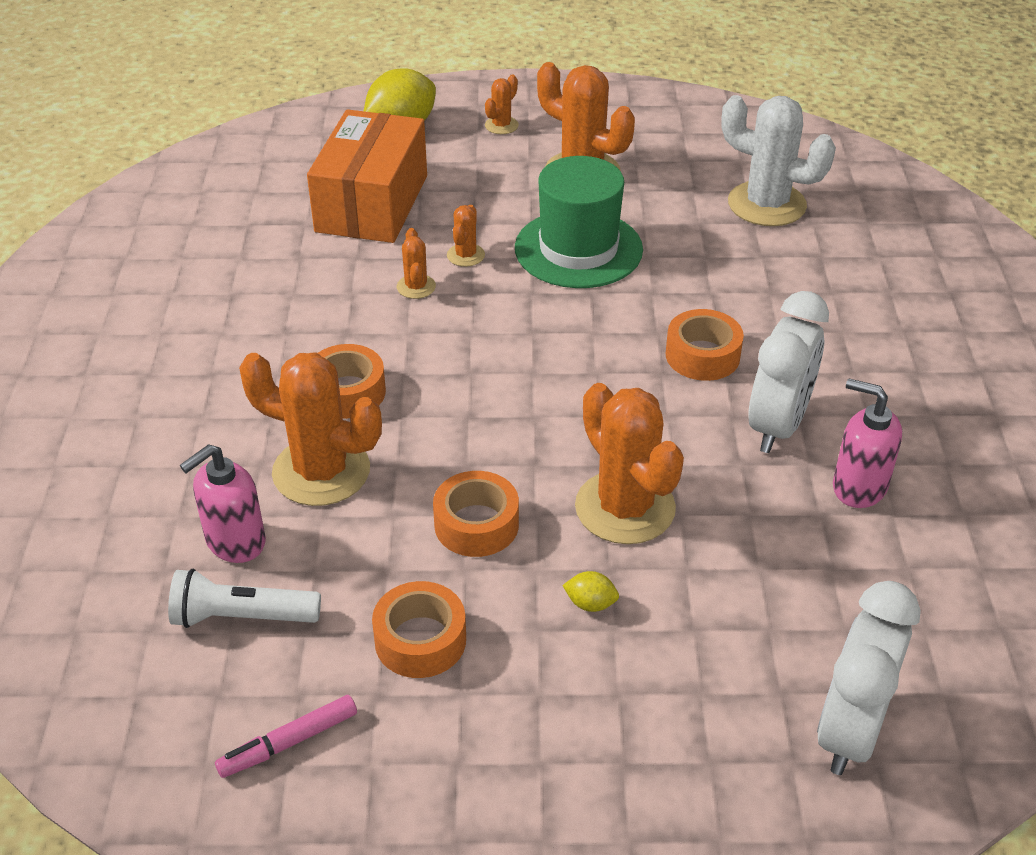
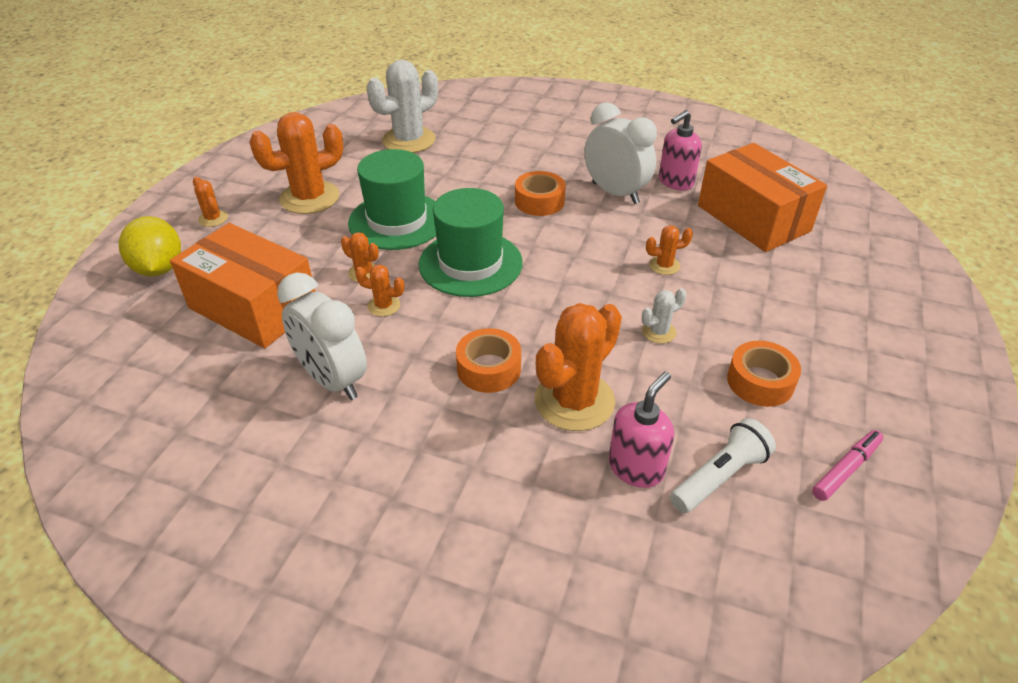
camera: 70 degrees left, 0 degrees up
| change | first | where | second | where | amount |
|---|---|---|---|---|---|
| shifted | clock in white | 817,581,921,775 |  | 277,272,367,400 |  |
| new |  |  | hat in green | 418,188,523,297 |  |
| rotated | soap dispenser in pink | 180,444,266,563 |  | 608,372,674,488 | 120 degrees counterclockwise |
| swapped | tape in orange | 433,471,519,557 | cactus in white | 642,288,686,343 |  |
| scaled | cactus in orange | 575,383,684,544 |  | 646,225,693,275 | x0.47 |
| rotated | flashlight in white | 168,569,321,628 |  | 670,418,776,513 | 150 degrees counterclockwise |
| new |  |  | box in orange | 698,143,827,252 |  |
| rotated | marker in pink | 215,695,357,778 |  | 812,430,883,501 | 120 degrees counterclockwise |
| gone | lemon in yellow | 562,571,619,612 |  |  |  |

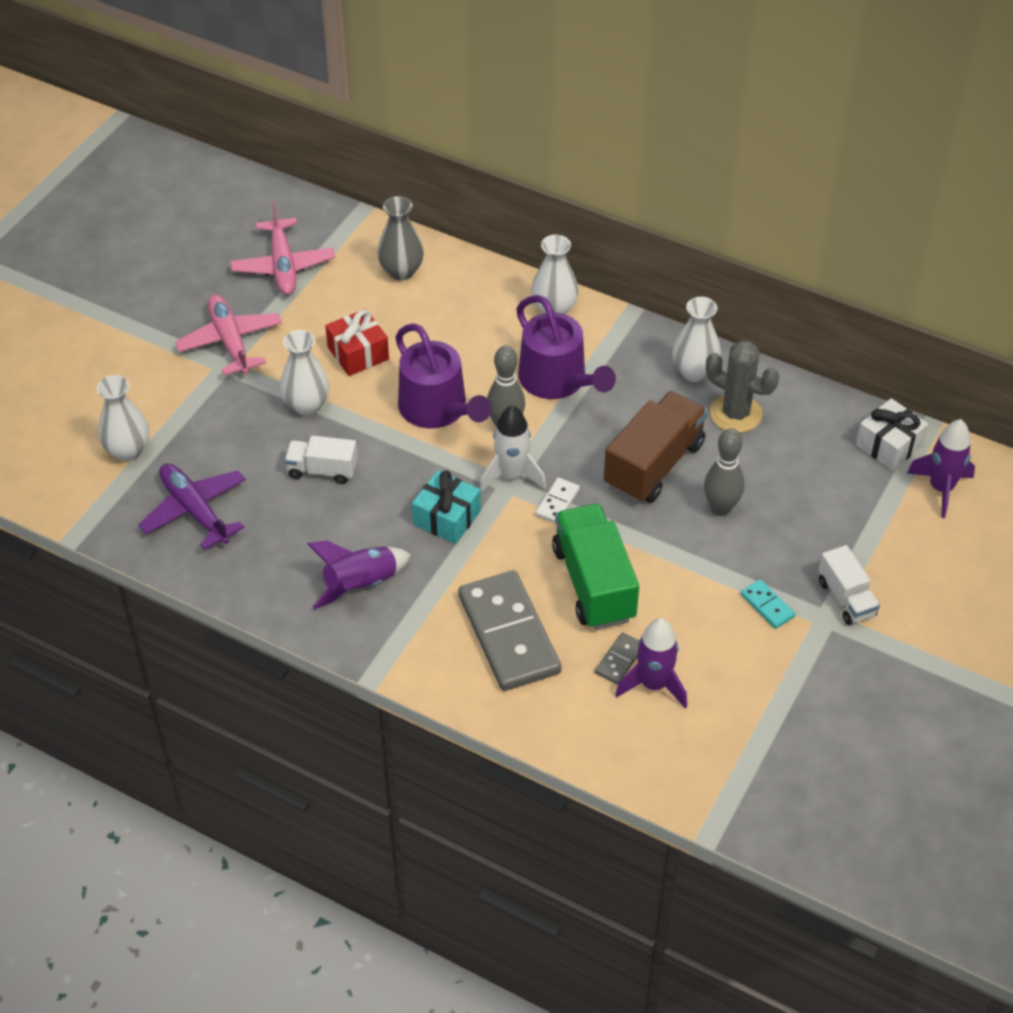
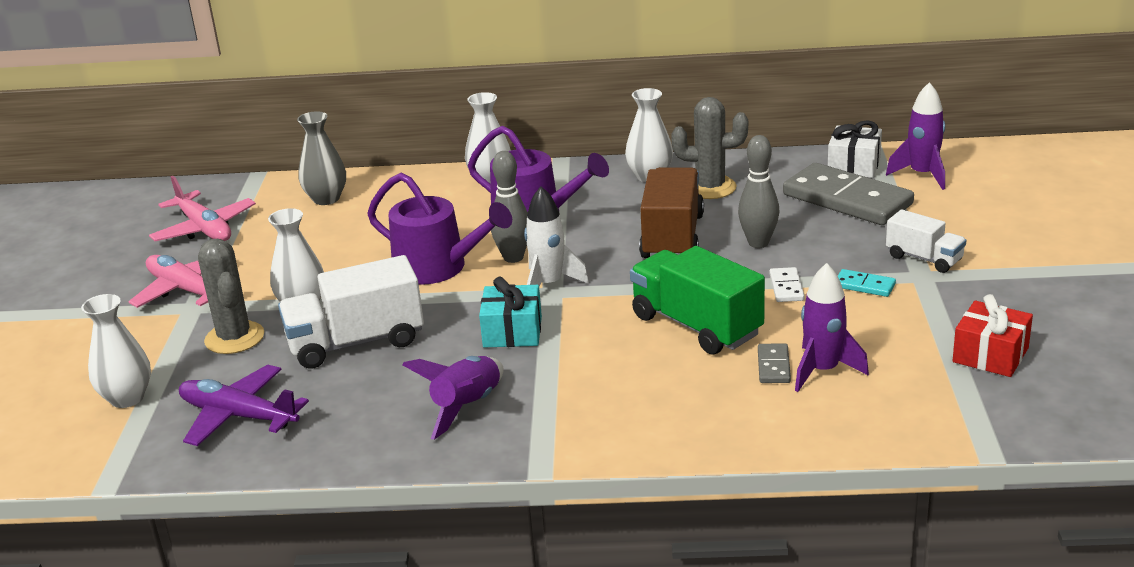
camera: 25 degrees left, 20 degrees down
| change | first | where | second | where | amount |
|---|---|---|---|---|---|
| new |  |  | cactus in grey | 198,239,264,354 |  |
| scaled | truck in white | 284,435,358,484 |  | 278,255,424,369 | x1.74 |
| shifted | domino in white | 535,477,580,523 |  | 769,267,805,302 |  |
| shifted | domino in grey | 458,570,561,691 |  | 783,163,914,225 |  |
| shifted | gift in red | 325,309,389,376 |  | 952,294,1033,377 |  |

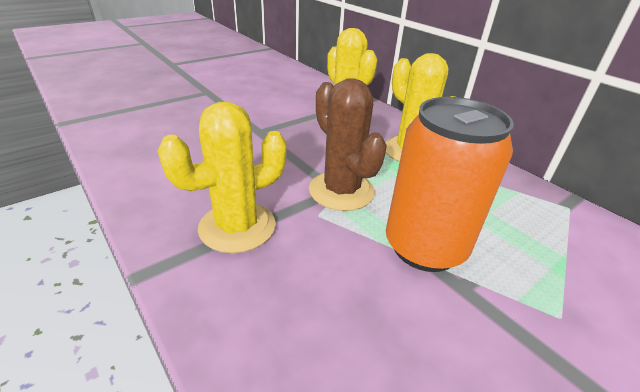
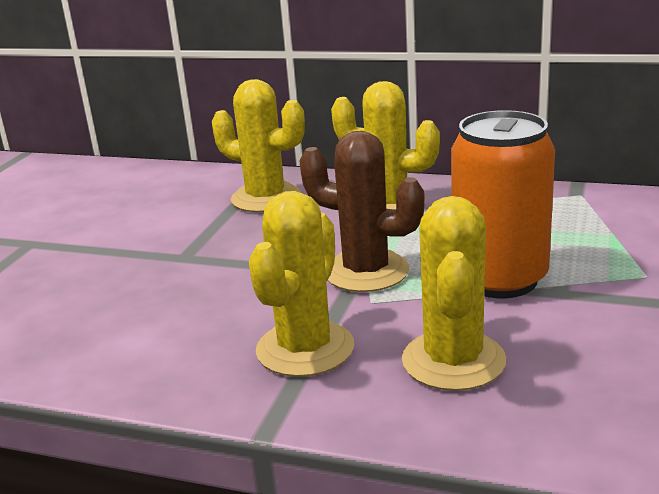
camera: 30 degrees left, 10 degrees down
| change | first | where | second | where | amount |
|---|---|---|---|---|---|
| new |  |  | cactus in yellow | 402,196,506,391 |  |

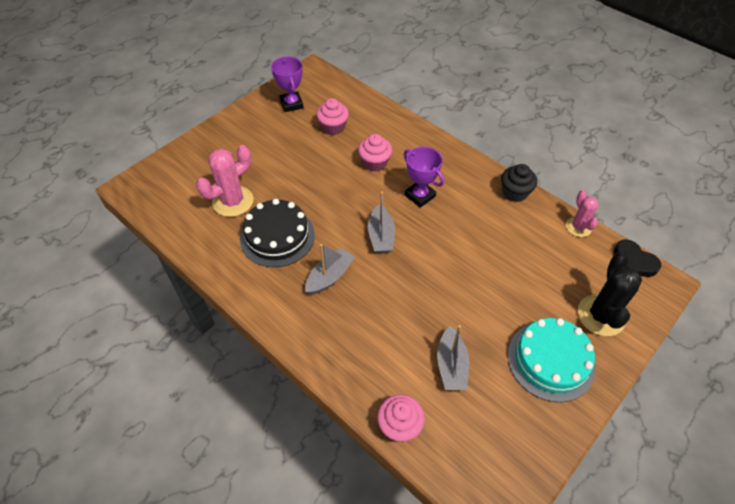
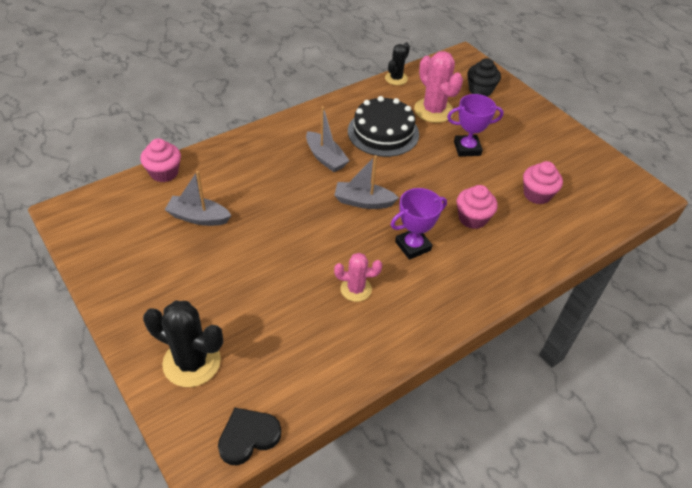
camera: 100 degrees right, 5 degrees down
| change | first | where | second | where | amount |
|---|---|---|---|---|---|
| shifted | cactus in pink | 566,190,598,237 |  | 334,253,382,302 |  |
| new |  |  | cactus in black | 385,43,410,85 |  |
| shifted | trophy in purple | 271,56,304,112 |  | 447,94,504,157 |  |
| shifted | cupcake in black | 501,164,537,202 |  | 467,58,501,96 |  |
| gone | cake in turquoise | 507,318,595,402 |  |  |  |

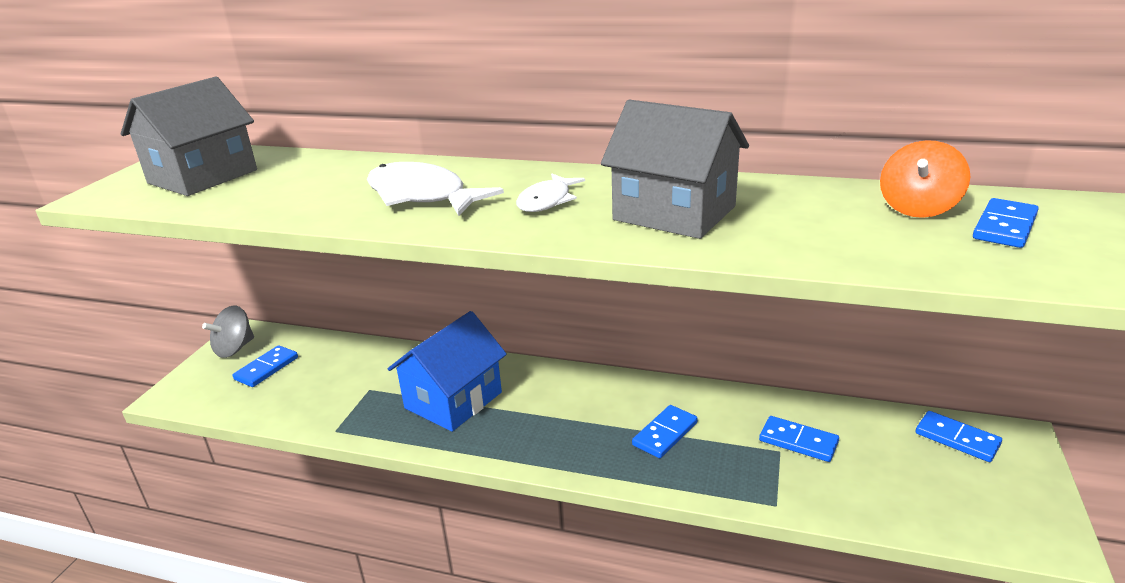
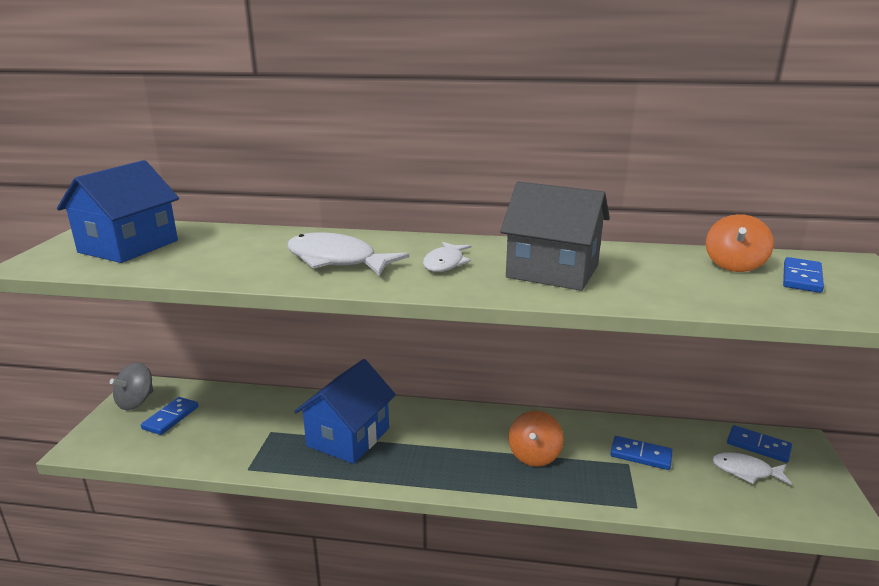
camera: 10 degrees left, 5 degrees down
| change | first | where | second | where | amount |
|---|---|---|---|---|---|
| repainted | house in grey | 121,77,257,196 | house in blue | 57,160,179,263 |  |
| swapped | domino in blue | 632,405,698,458 | spinning top in orange | 509,411,564,467 |  |
| new |  |  | fish in white | 712,452,792,486 |  |

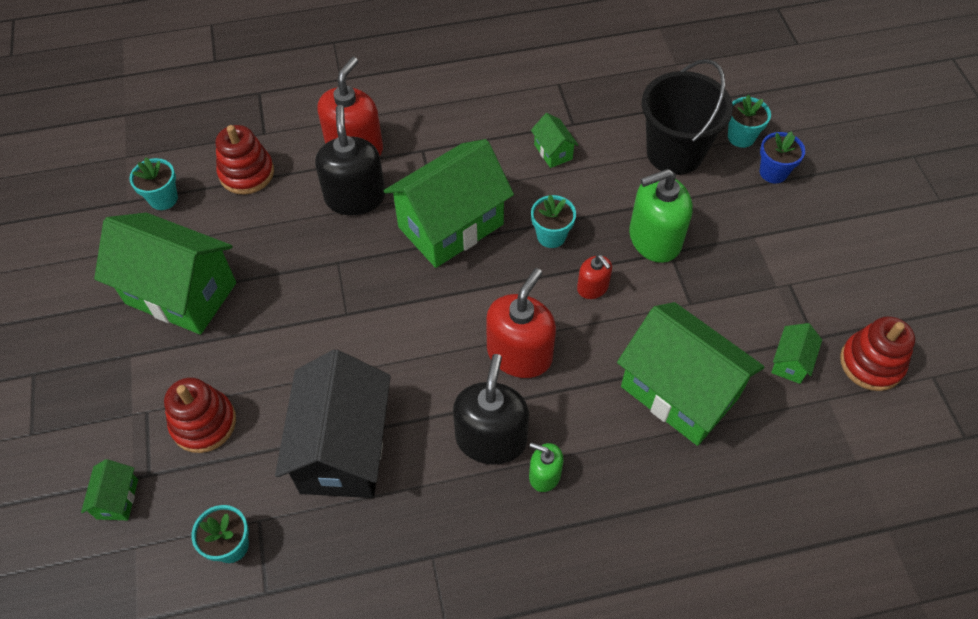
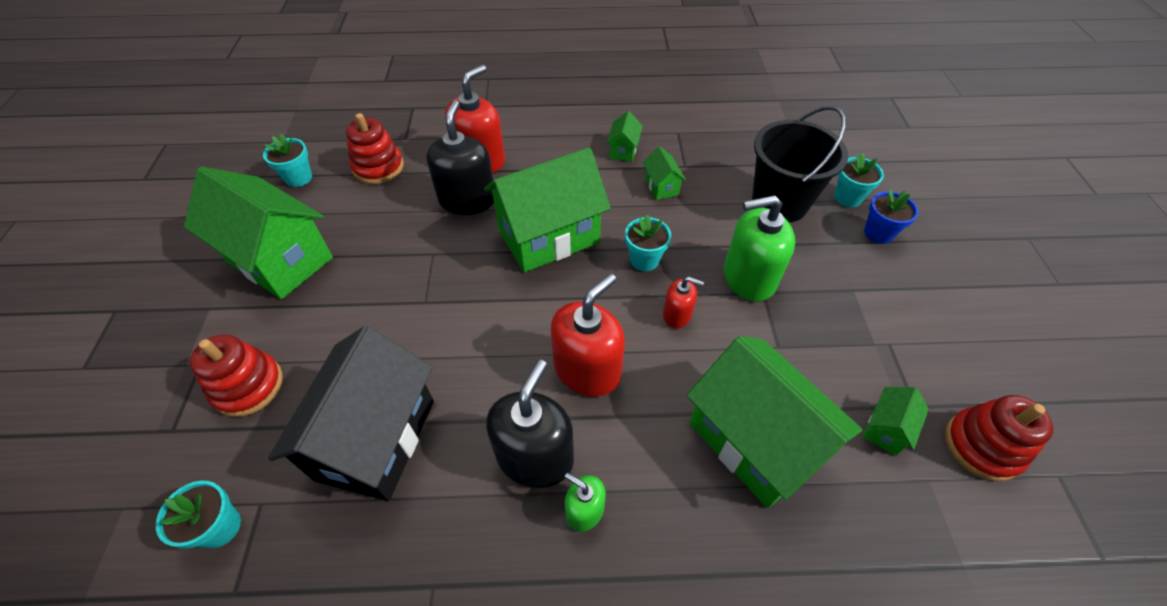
camera: 10 degrees right, 5 degrees down
| change | first | where | second | where | amount |
|---|---|---|---|---|---|
| shifted | house in green | 81,459,138,520 |  | 607,111,643,162 |  |
| rotated | soap dispenser in red | 577,255,612,299 |  | 663,276,704,328 | 45 degrees counterclockwise |

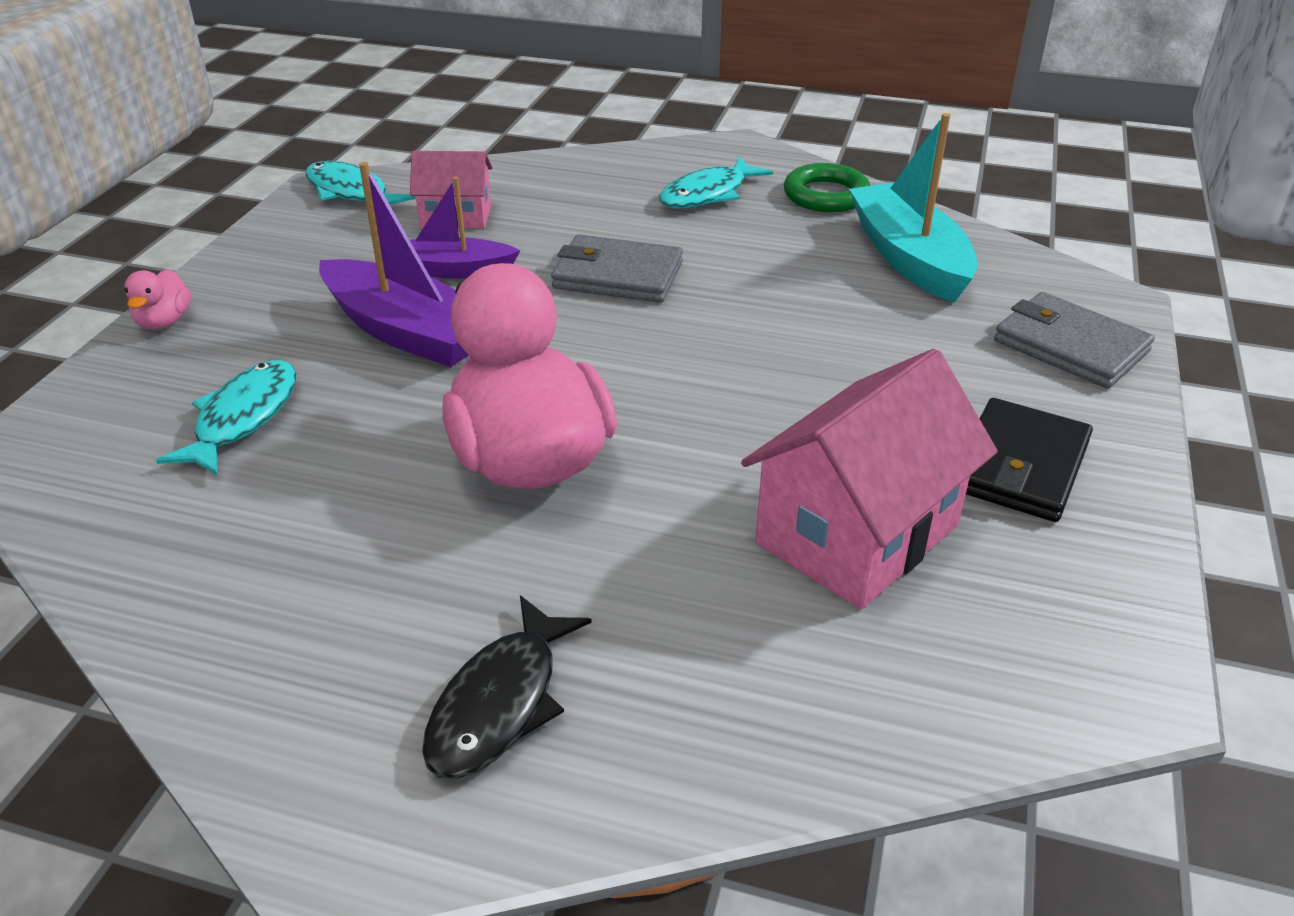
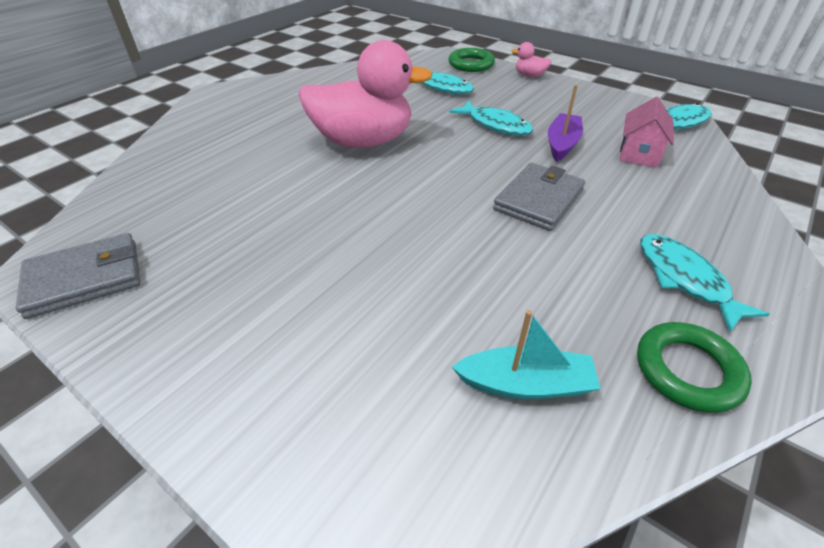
camera: 110 degrees right, 5 degrees up
| change | first | where | second | where | amount |
|---|---|---|---|---|---|
| shifted | wallet in grey | 994,292,1155,388 |  | 16,233,140,319 |  |
| new |  |  | ring in green | 448,48,495,72 |  |
| swapped | boat in purple | 319,162,469,367 | fish in turquoise | 449,100,533,136 |  |
| scaled | boat in turquoise | 849,113,978,303 |  | 452,310,601,399 | x0.62 |
| gone | fish in black | 422,595,592,779 |  |  |  |
| gone | house in pink | 741,349,998,609 |  |  |  |
| gone | wallet in black | 966,398,1093,522 |  |  |  |

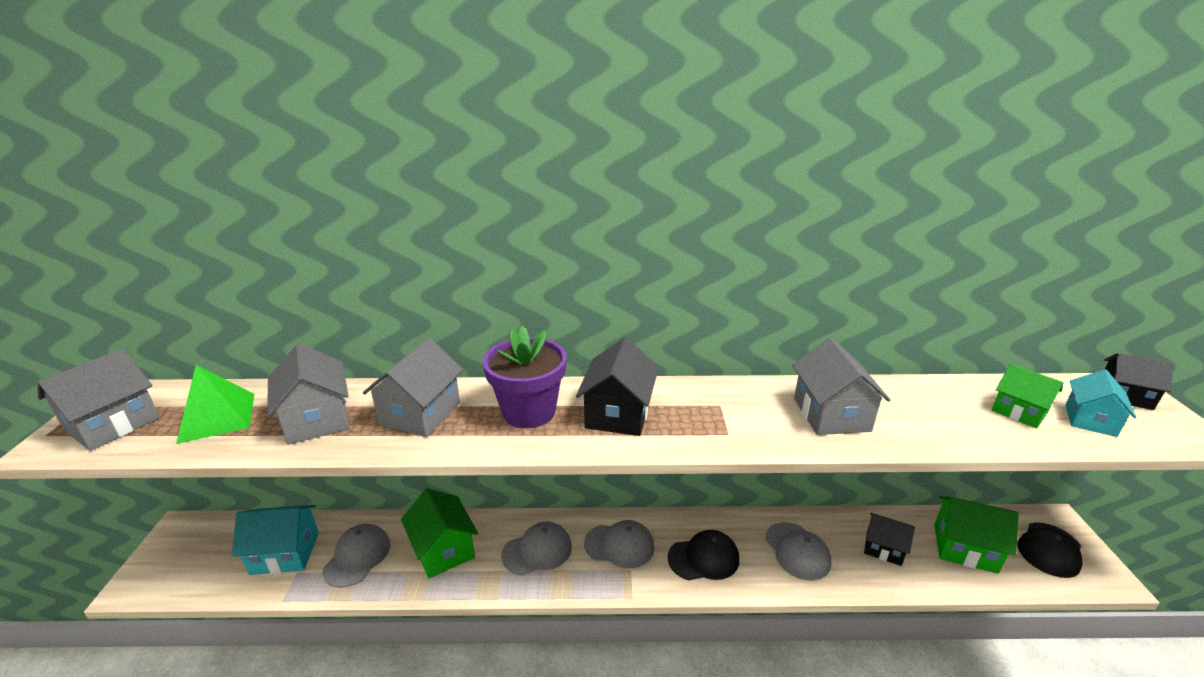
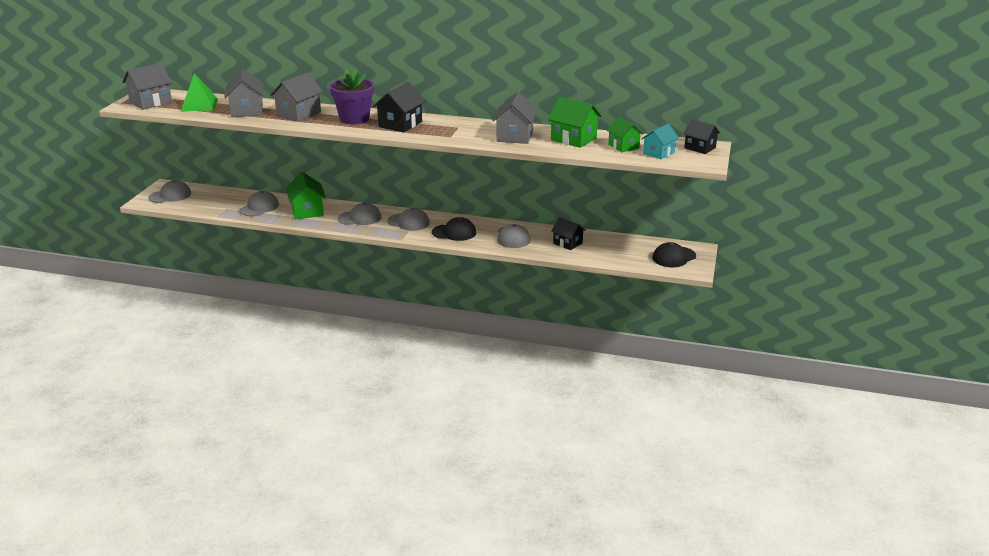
camera: 15 degrees right, 0 degrees up
| change | first | where | second | where | amount |
|---|---|---|---|---|---|
| new |  |  | cap in grey | 148,180,192,203 |  |
| shifted | house in green | 934,496,1019,574 |  | 548,97,602,148 |  |
| gone | house in turquoise | 232,505,319,575 |  |  |  |

